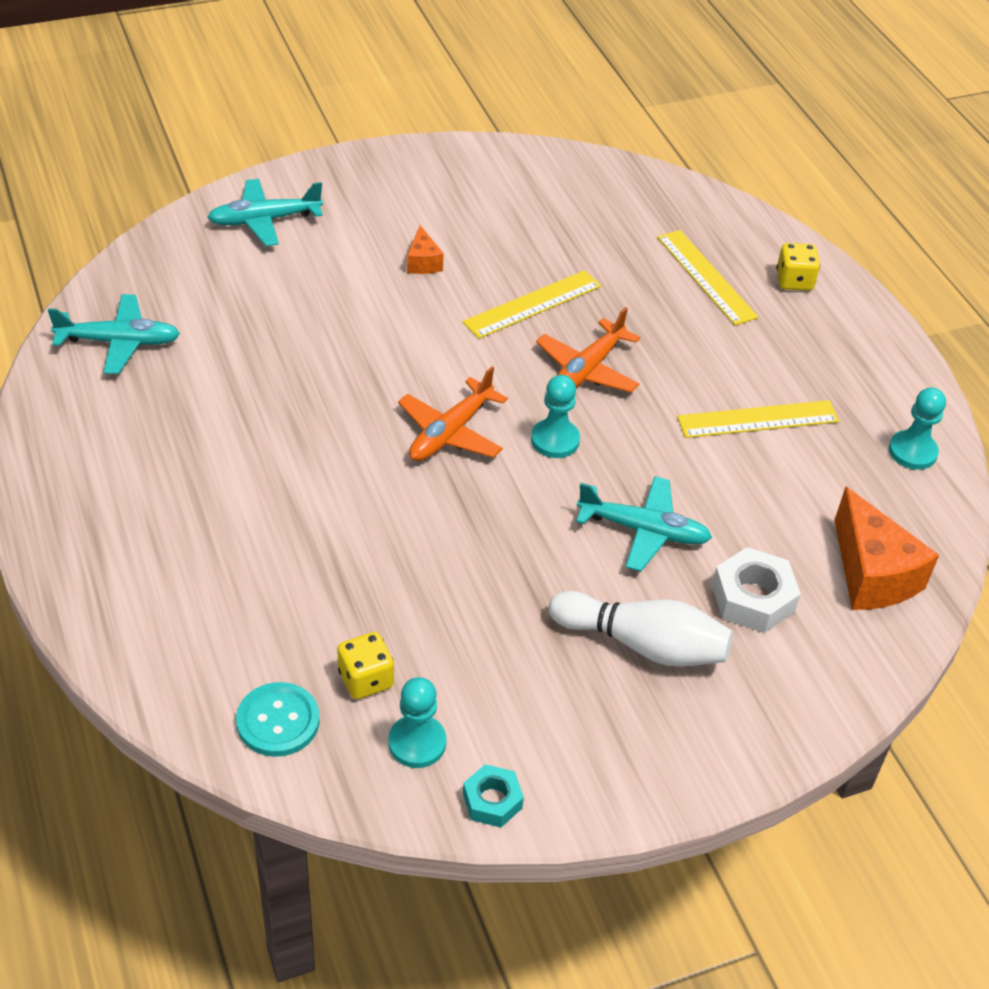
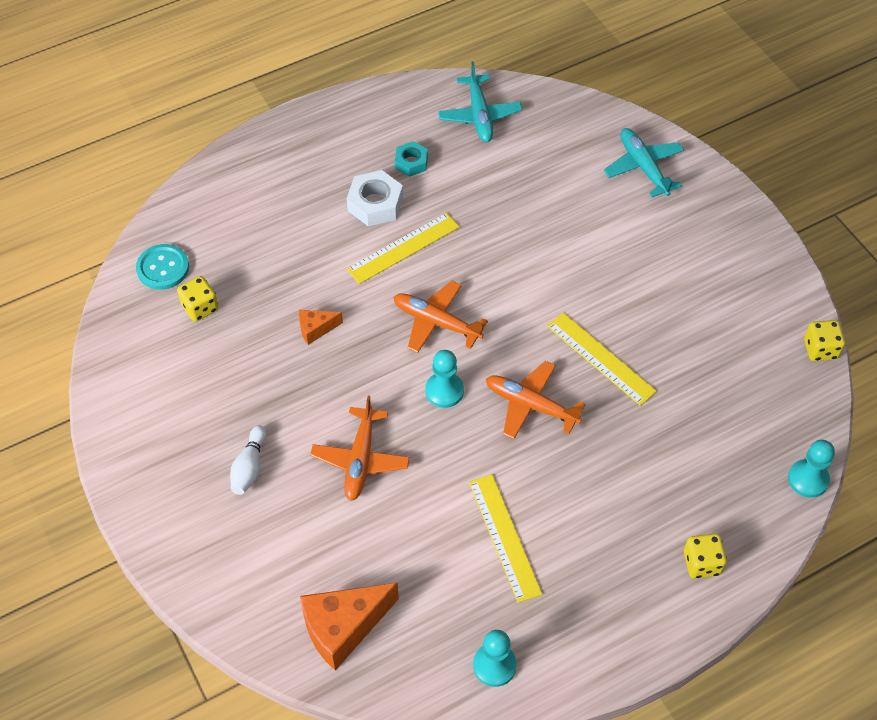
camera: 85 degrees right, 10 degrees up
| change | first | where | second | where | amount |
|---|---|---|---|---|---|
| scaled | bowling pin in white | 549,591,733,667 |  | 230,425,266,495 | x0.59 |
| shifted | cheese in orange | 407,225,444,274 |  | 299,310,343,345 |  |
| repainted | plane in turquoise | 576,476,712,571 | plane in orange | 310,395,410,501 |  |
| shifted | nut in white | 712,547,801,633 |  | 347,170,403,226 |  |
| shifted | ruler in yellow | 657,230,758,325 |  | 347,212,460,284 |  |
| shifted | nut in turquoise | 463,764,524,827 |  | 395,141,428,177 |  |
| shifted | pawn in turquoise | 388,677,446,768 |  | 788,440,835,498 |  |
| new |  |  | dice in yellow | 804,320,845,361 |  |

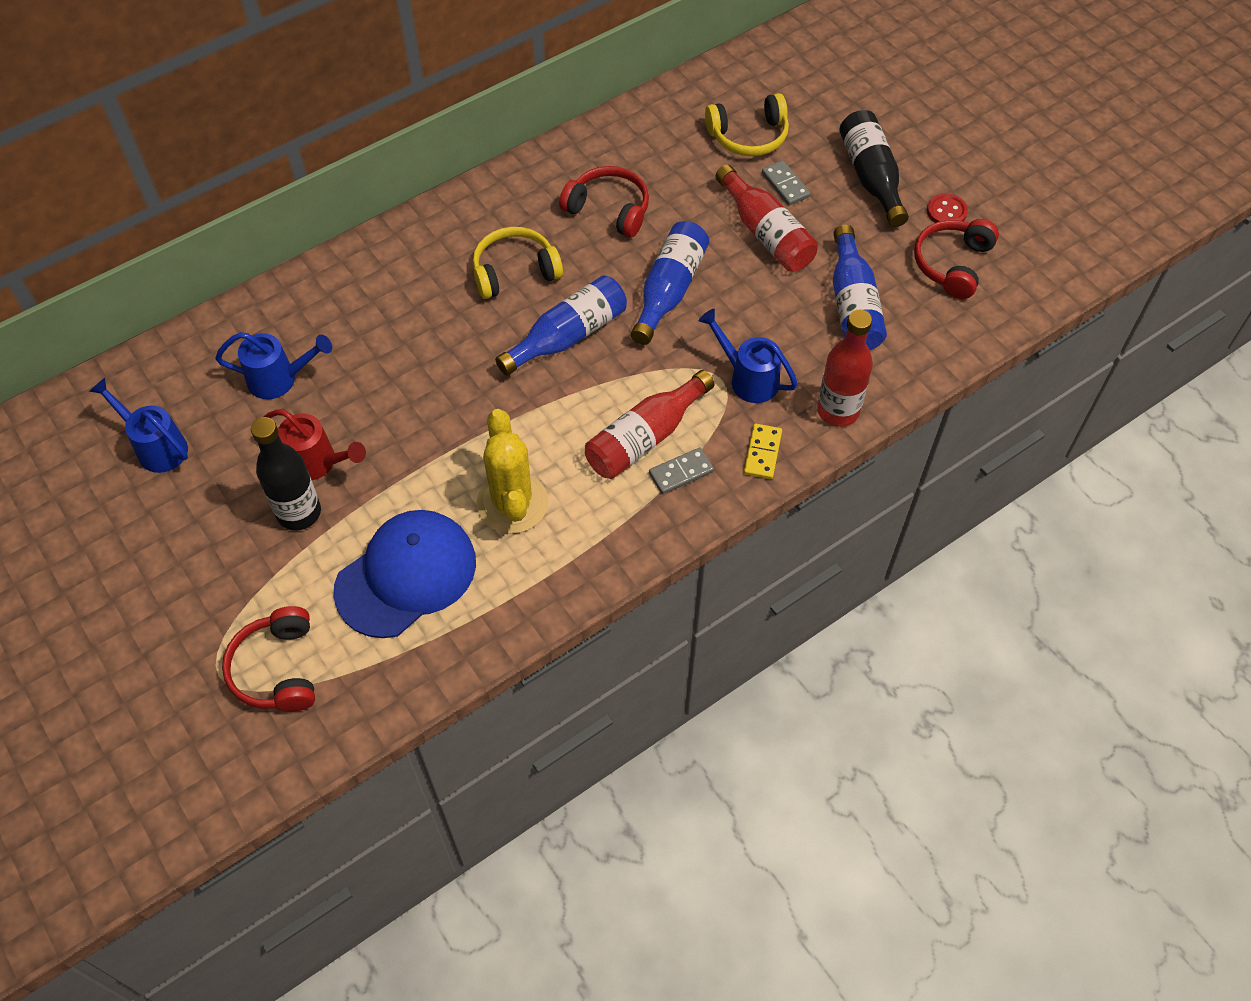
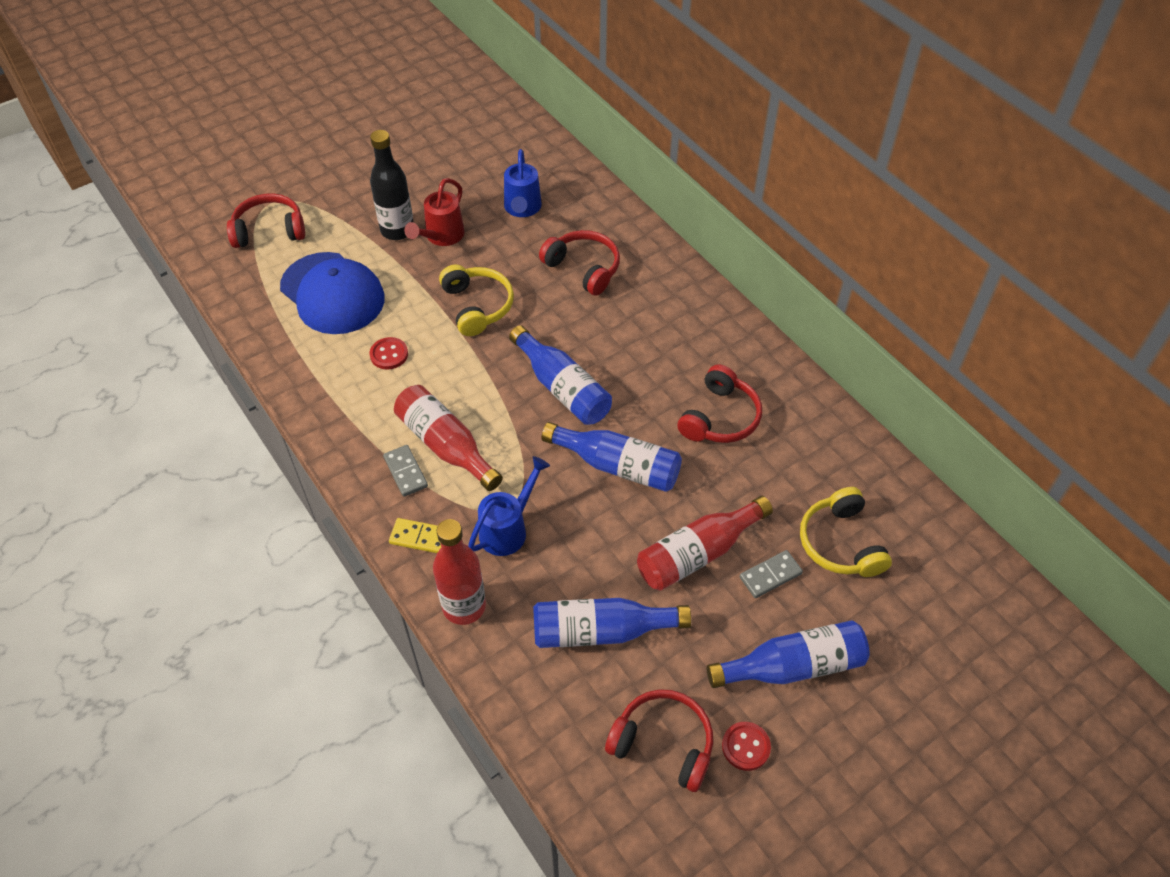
camera: 90 degrees right, 5 degrees down
| change | first | where | second | where | amount |
|---|---|---|---|---|---|
| swapped | cactus in yellow | 477,409,548,534 | button in red | 369,337,408,370 |  |
| shifted | headphones in yellow | 473,227,563,299 |  | 439,265,514,336 |  |
| new |  |  | headphones in red | 539,230,620,296 |  |
| repainted | bottle in black | 839,110,909,227 | bottle in blue | 707,620,869,688 |  |
| gone | watering can in blue | 89,378,188,473 |  |  |  |

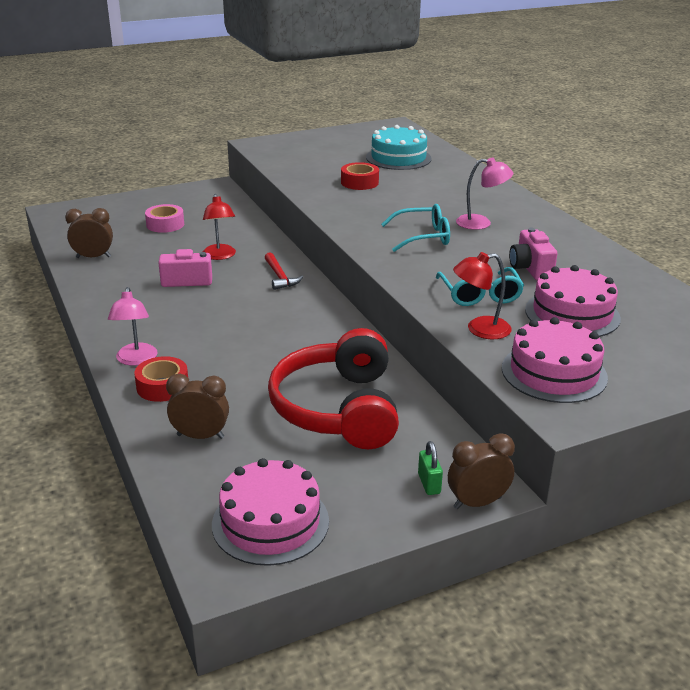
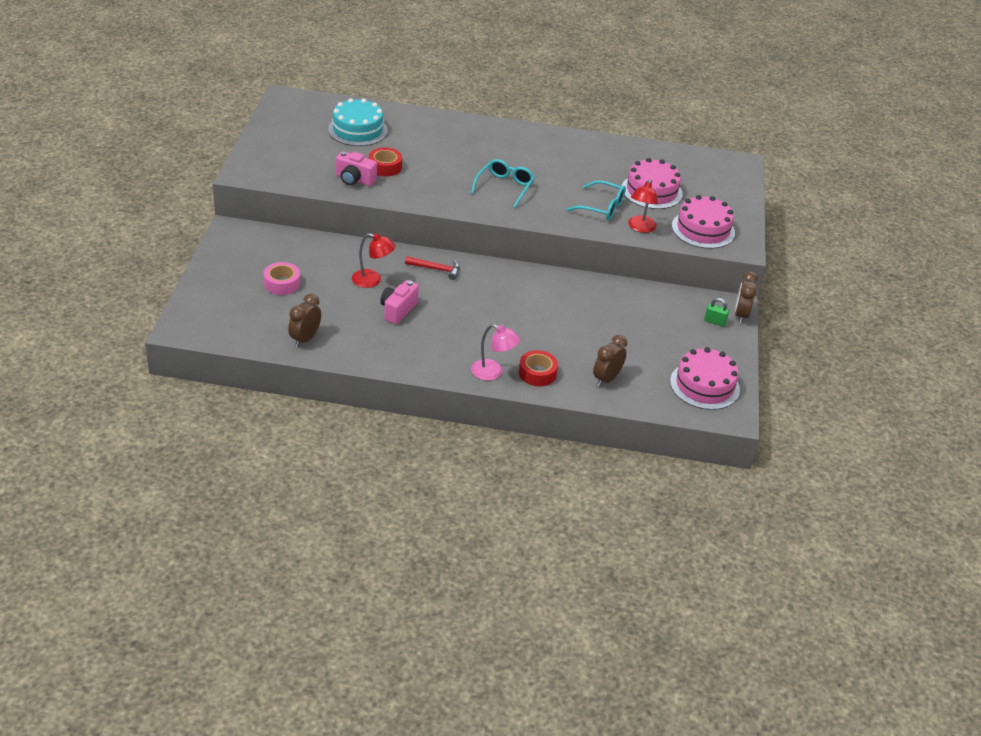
camera: 60 degrees left, 10 degrees up
| change | first | where | second | where | amount |
|---|---|---|---|---|---|
| shifted | camera in pink | 509,228,558,280 |  | 336,151,377,186 |  |
| gone | headphones in red | 268,328,399,449 |  |  |  |
| gone | lamp in pink | 456,158,513,230 |  |  |  |

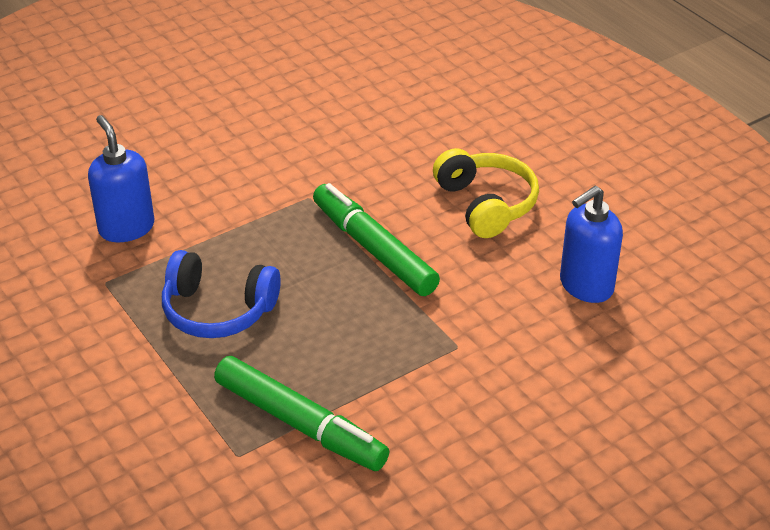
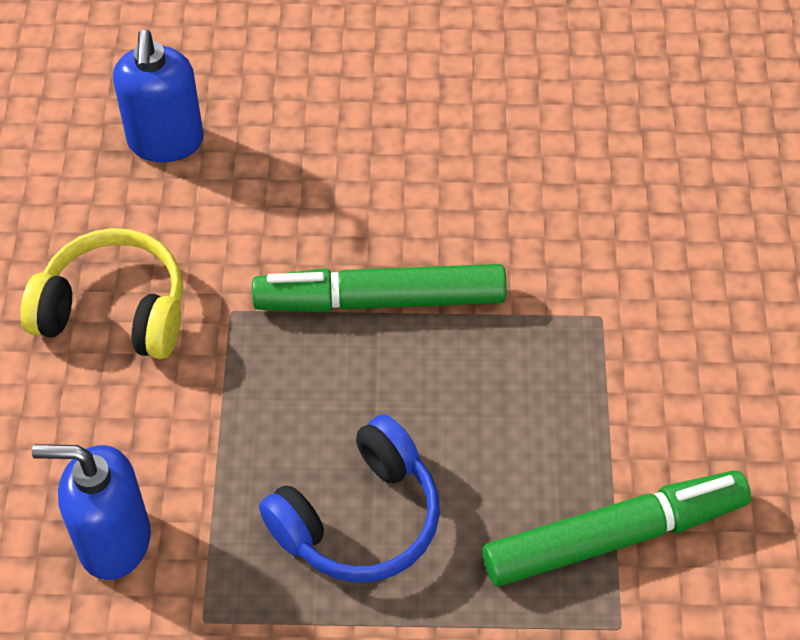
camera: 55 degrees left, 15 degrees up
| change | first | where | second | where | amount |
|---|---|---|---|---|---|
| shifted | headphones in yellow | 433,148,539,238 |  | 20,228,183,359 |  |
| shifted | soap dispenser in blue | 560,186,623,303 |  | 113,30,204,162 |  |

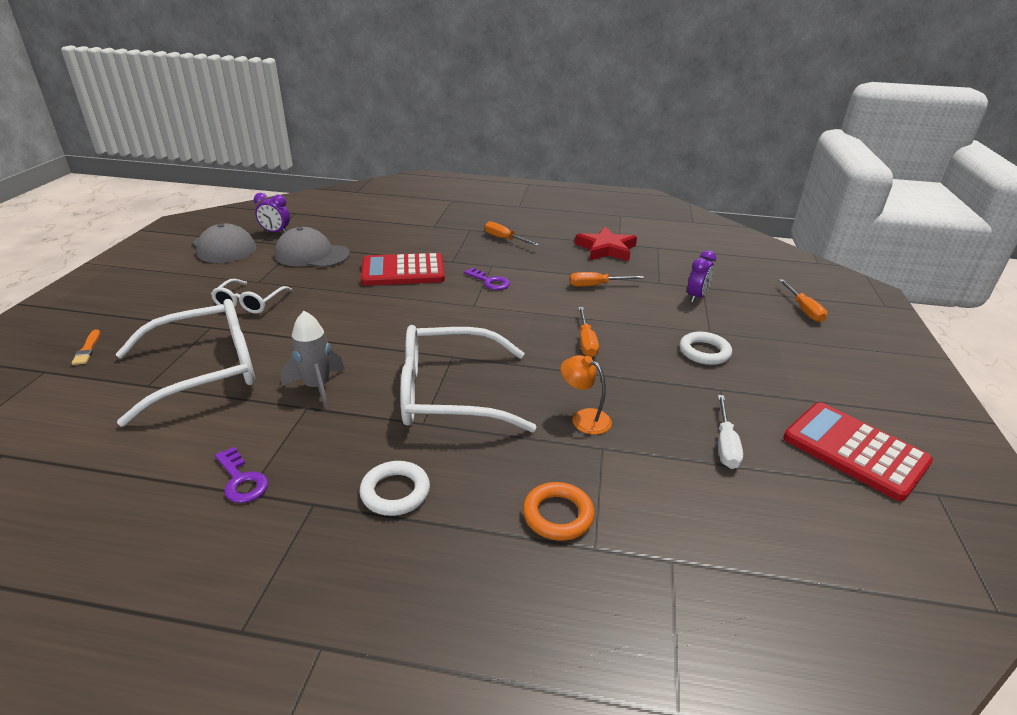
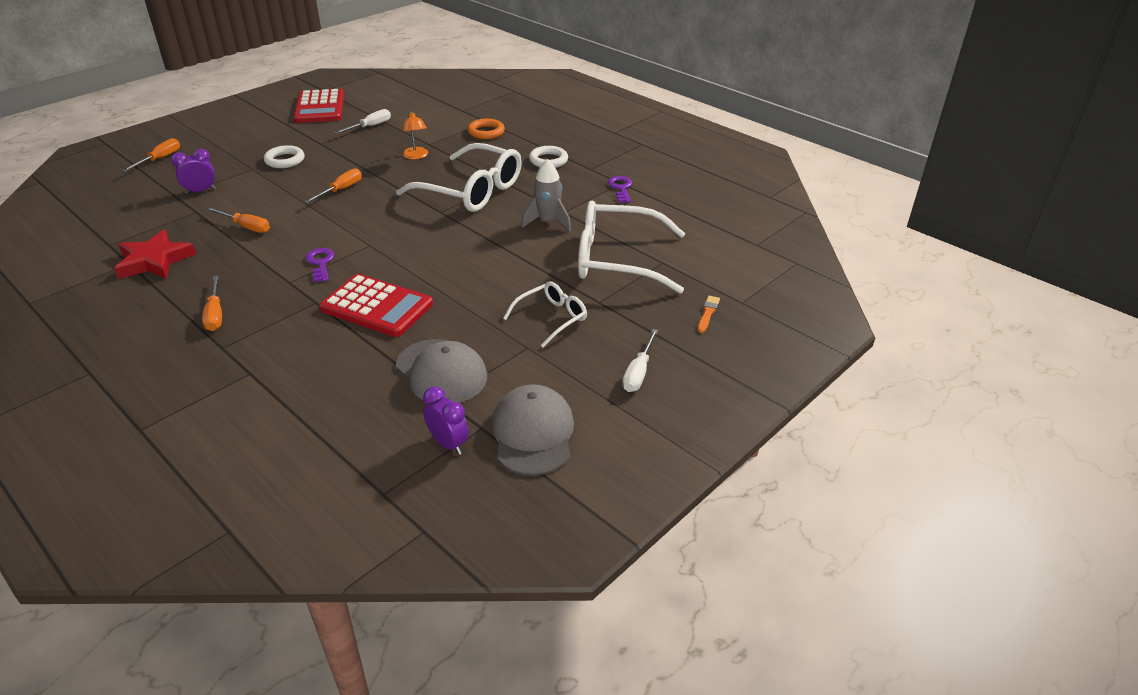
camera: 145 degrees left, 5 degrees up
| change | first | where | second | where | amount |
|---|---|---|---|---|---|
| new |  |  | screwdriver in white | 622,329,658,392 |  |

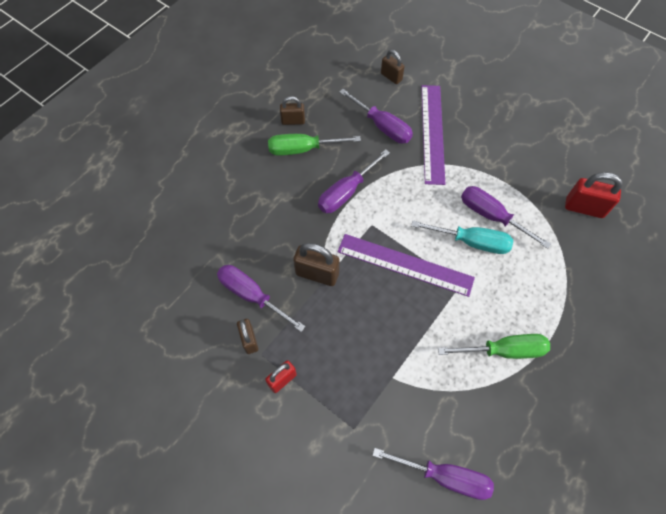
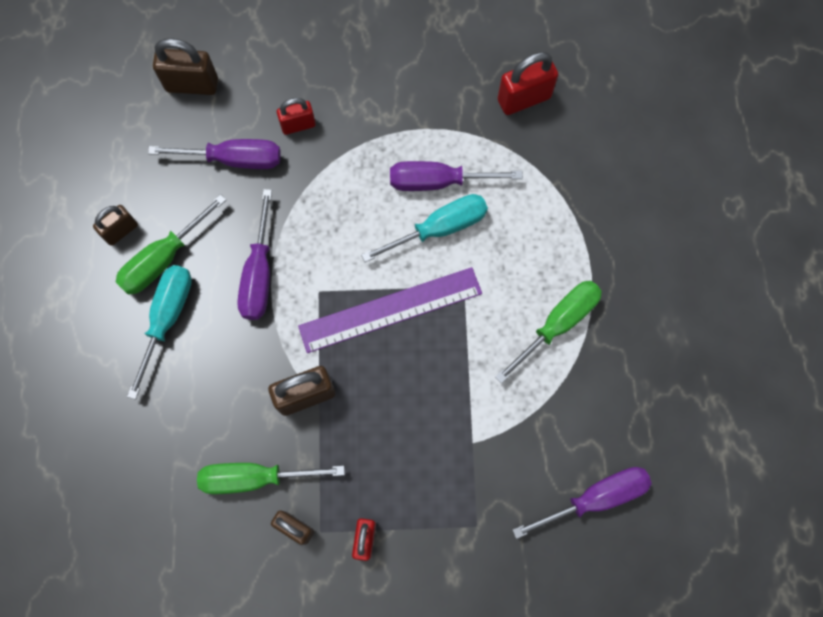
camera: 40 degrees left, 10 degrees up
| change | first | where | second | where | amount |
|---|---|---|---|---|---|
| new |  |  | screwdriver in turquoise | 127,265,192,400 |  |
| scaled | padlock in brown | 381,50,405,84 |  | 153,38,218,95 | x1.56 |
| repainted | screwdriver in purple | 217,265,306,332 | screwdriver in green | 197,463,345,494 |  |
| swapped | ruler in purple | 421,85,445,185 | padlock in red | 277,98,316,135 |  |

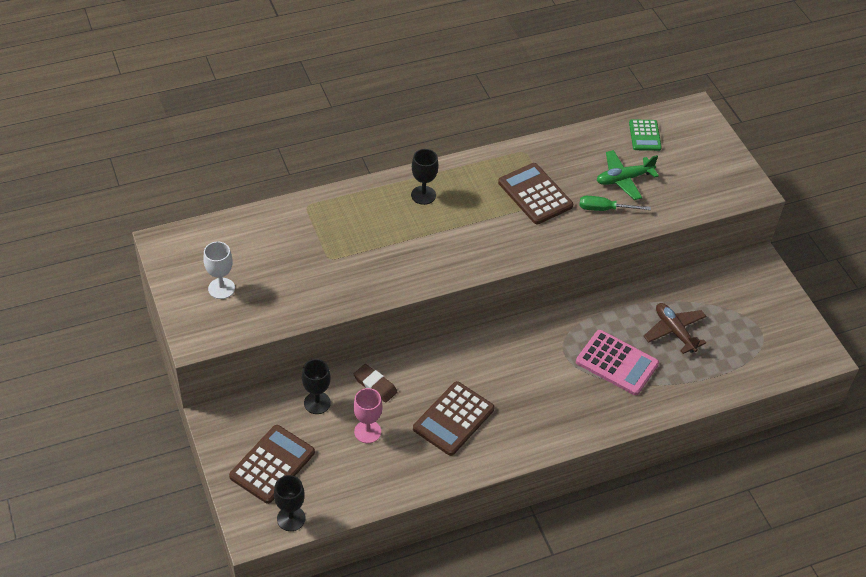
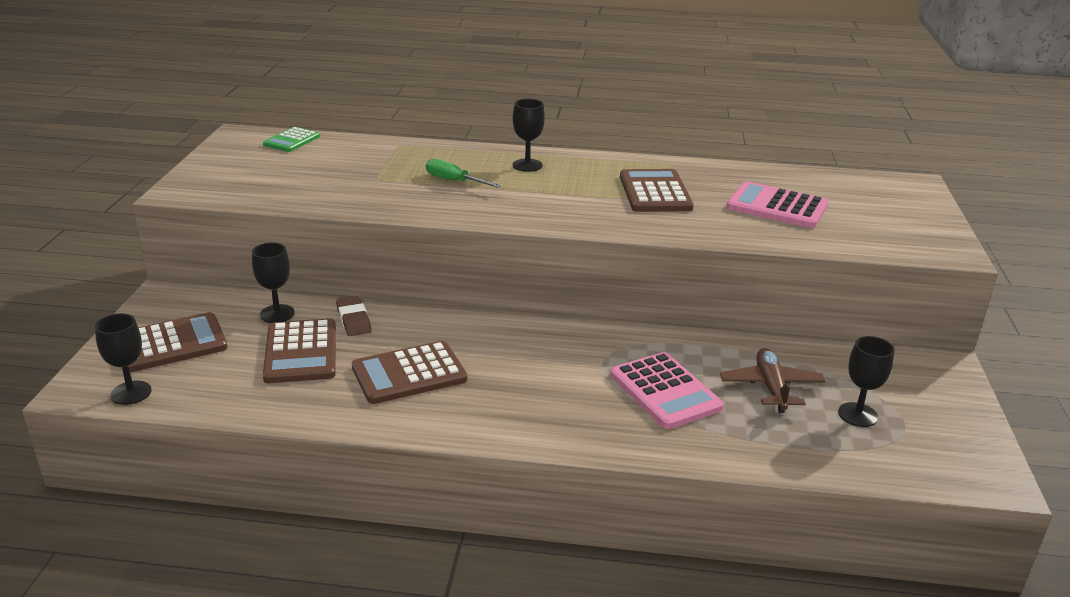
camera: 30 degrees right, 20 degrees down
| change | first | where | second | where | amount |
|---|---|---|---|---|---|
| shifted | calculator in green | 629,119,662,151 |  | 263,127,320,152 |  |
| swapped | goblet in pink | 353,388,382,443 | calculator in brown | 263,318,336,383 |  |
| shifted | screwdriver in green | 580,196,651,211 |  | 426,159,502,188 |  |
| swapped | plane in green | 597,150,659,200 | calculator in pink | 727,181,828,228 |  |
| new |  |  | goblet in black | 838,336,895,427 |  |
| gone | goblet in white | 203,242,235,299 |  |  |  |

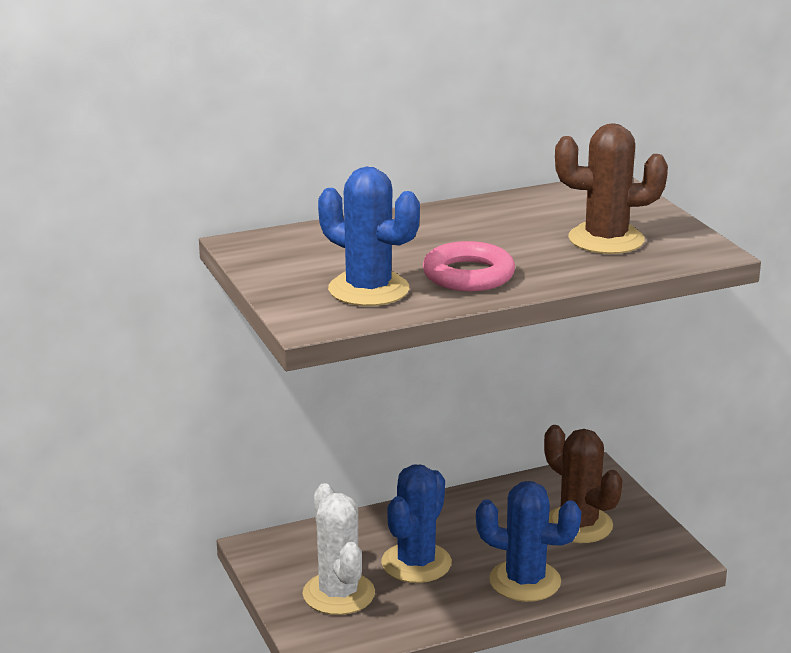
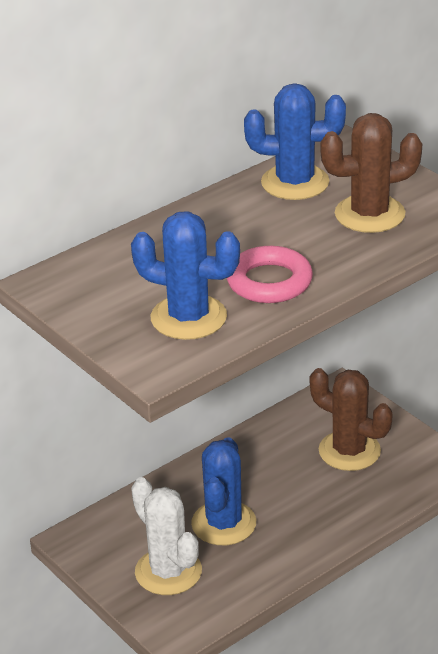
camera: 15 degrees left, 10 degrees up
| change | first | where | second | where | amount |
|---|---|---|---|---|---|
| shifted | cactus in blue | 476,481,581,602 |  | 244,83,346,200 |  |

